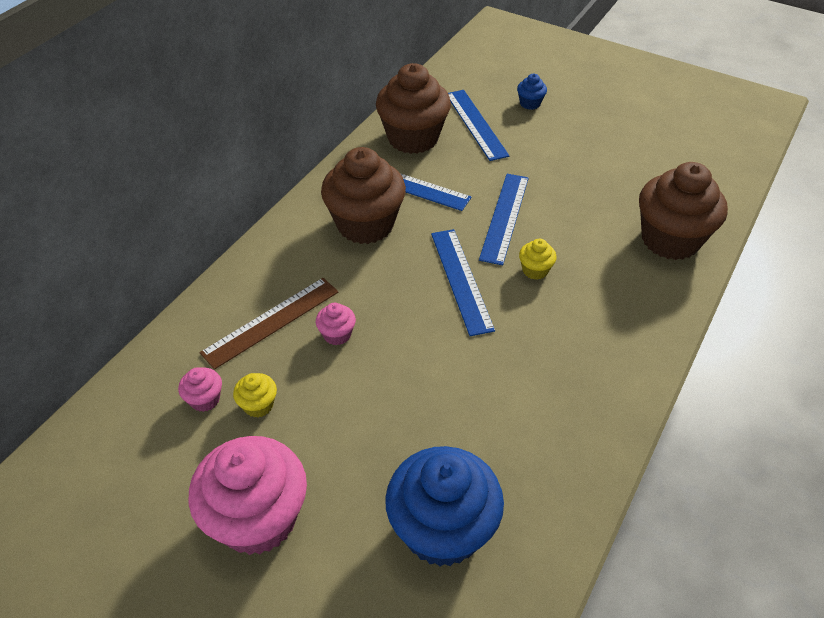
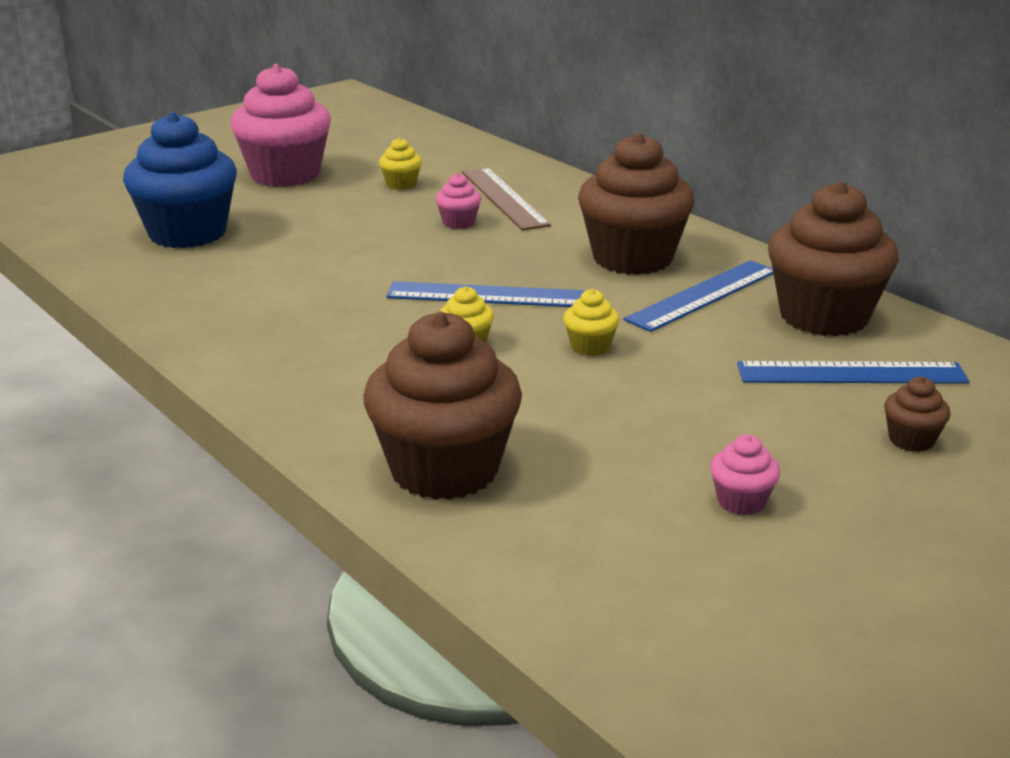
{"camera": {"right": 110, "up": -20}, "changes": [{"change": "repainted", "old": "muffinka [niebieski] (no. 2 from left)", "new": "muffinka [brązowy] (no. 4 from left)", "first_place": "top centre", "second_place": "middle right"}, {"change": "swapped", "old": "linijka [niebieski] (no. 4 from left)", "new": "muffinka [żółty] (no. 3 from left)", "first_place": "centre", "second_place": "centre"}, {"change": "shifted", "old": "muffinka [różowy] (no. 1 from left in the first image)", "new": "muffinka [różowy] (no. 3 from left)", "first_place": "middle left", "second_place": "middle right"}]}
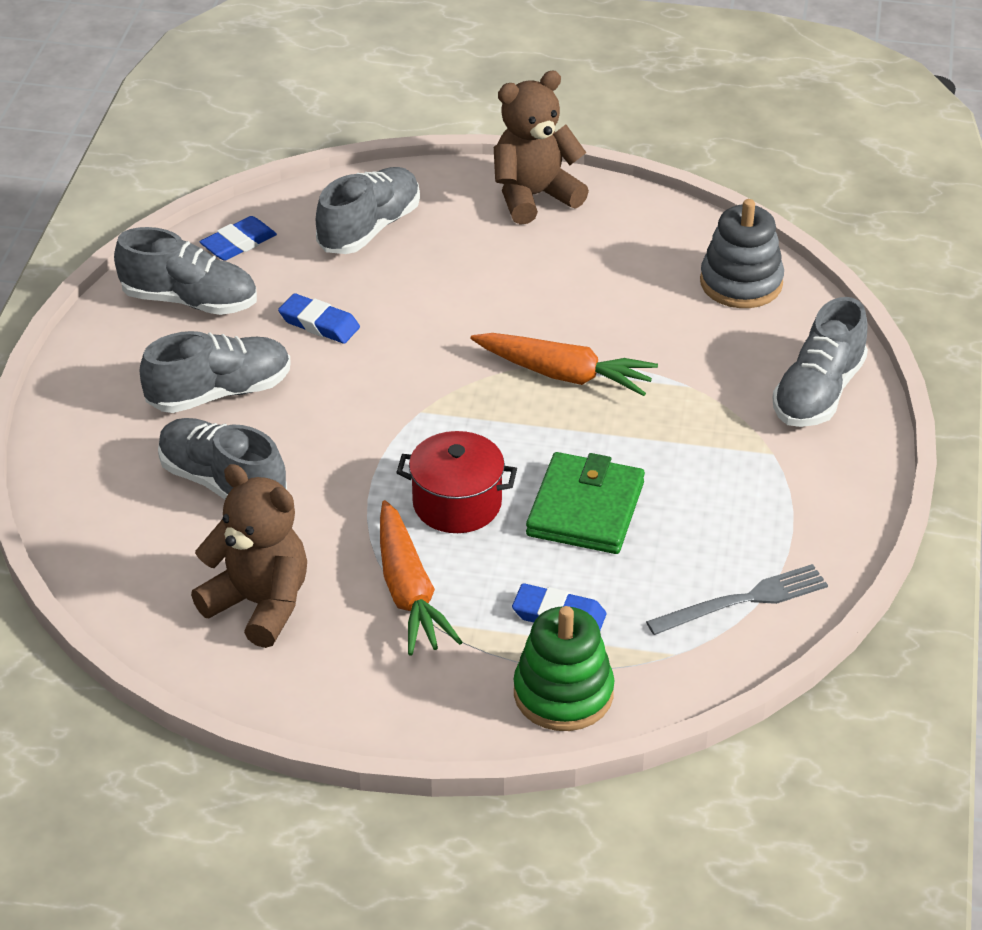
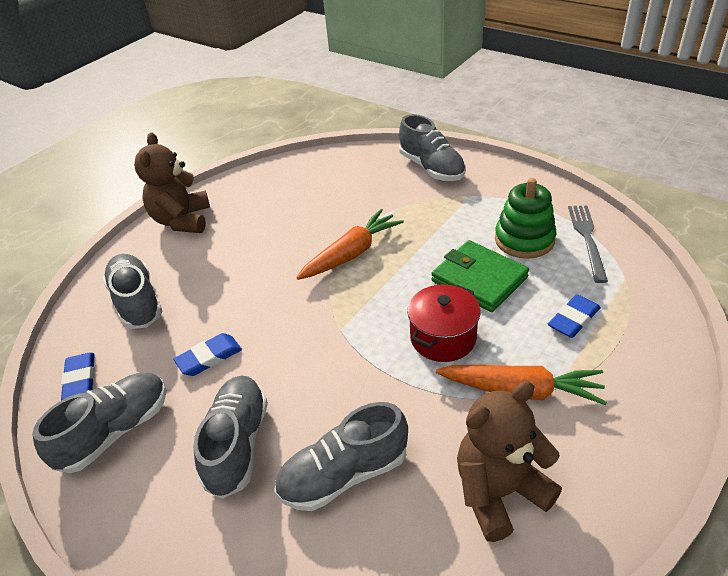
{"camera": {"right": -60, "up": 0}, "changes": [{"change": "gone", "old": "zabawka nakładanka [szary]", "first_place": "top right"}, {"change": "shifted", "old": "zabawka nakładanka [zielony]", "first_place": "bottom centre", "second_place": "middle right"}]}
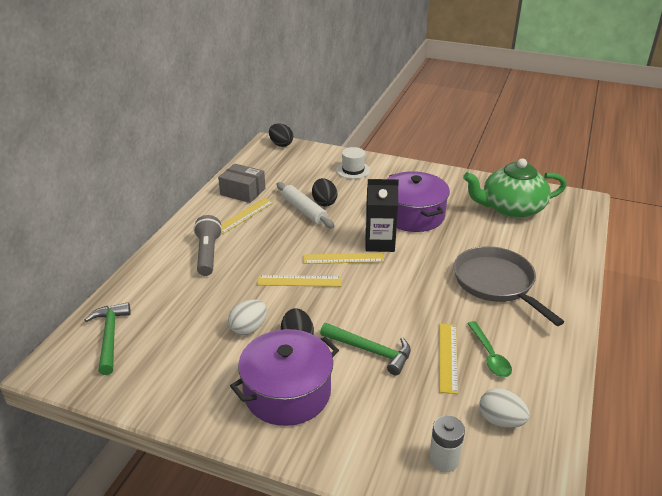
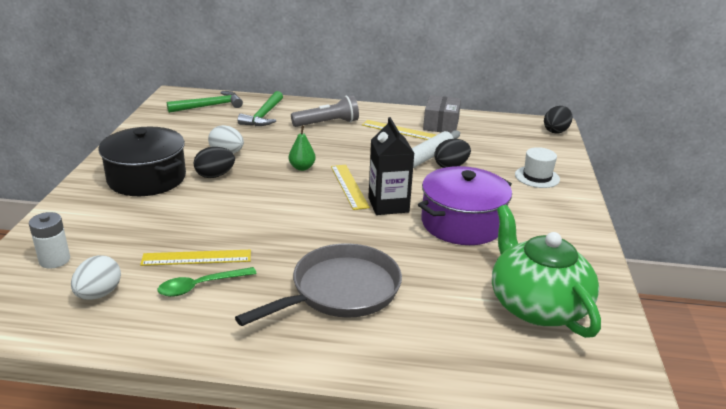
{"camera": {"right": 75, "up": -5}, "changes": [{"change": "swapped", "old": "linijka [żółty] (no. 2 from left)", "new": "gruszka [zielony]", "first_place": "centre", "second_place": "centre"}, {"change": "shifted", "old": "młotek [zielony] (no. 2 from left)", "first_place": "bottom centre", "second_place": "top centre"}, {"change": "repainted", "old": "garnek [fioletowy] (no. 1 from left)", "new": "garnek [czarny]", "first_place": "bottom centre", "second_place": "middle left"}]}
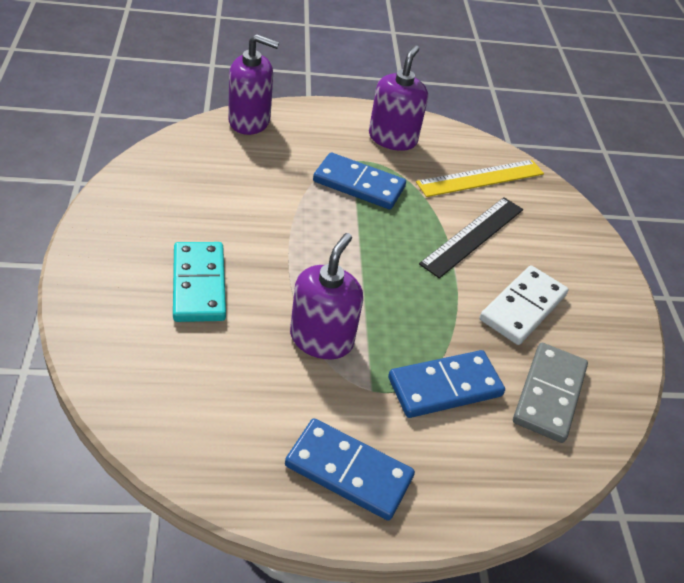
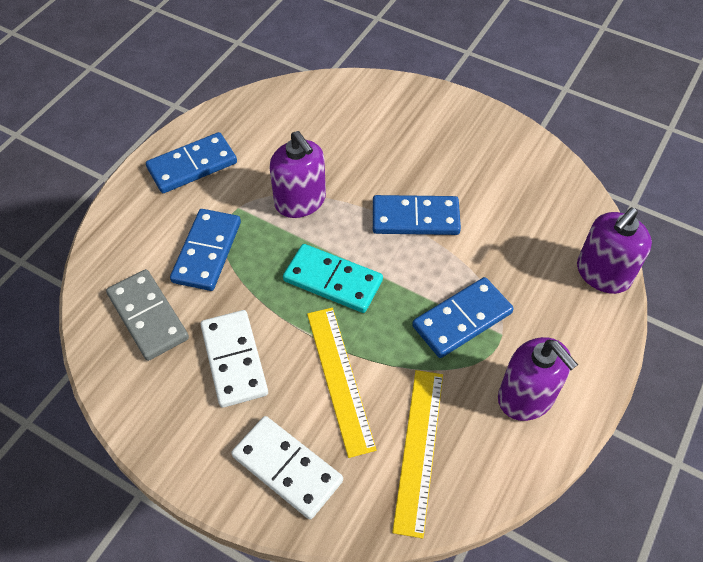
{"camera": {"right": 130, "up": 10}, "changes": [{"change": "repainted", "old": "linijka [czarny]", "new": "linijka [żółty] (no. 1 from left)", "first_place": "middle right", "second_place": "bottom centre"}, {"change": "shifted", "old": "kostka domina [turkusowy]", "first_place": "middle left", "second_place": "centre"}, {"change": "new", "new": "kostka domina [niebieski] (no. 3 from left)", "second_place": "centre"}, {"change": "new", "new": "kostka domina [biały] (no. 2 from left)", "second_place": "bottom centre"}]}
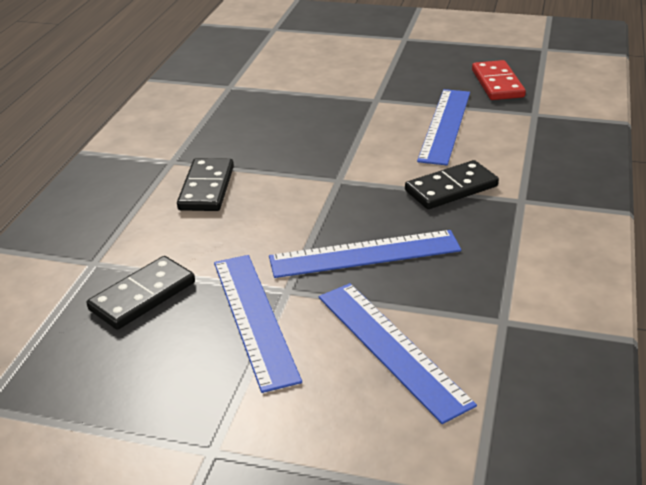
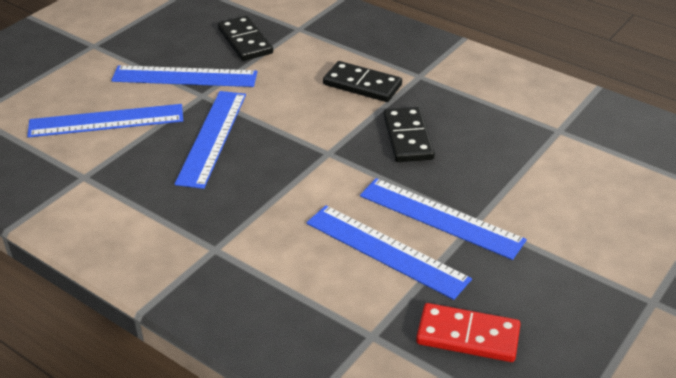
{"camera": {"right": 110, "up": 5}, "changes": [{"change": "shifted", "old": "kostka domina [czarny] (no. 3 from left)", "first_place": "middle right", "second_place": "centre"}, {"change": "new", "new": "linijka [niebieski] (no. 5 from left)", "second_place": "centre"}]}
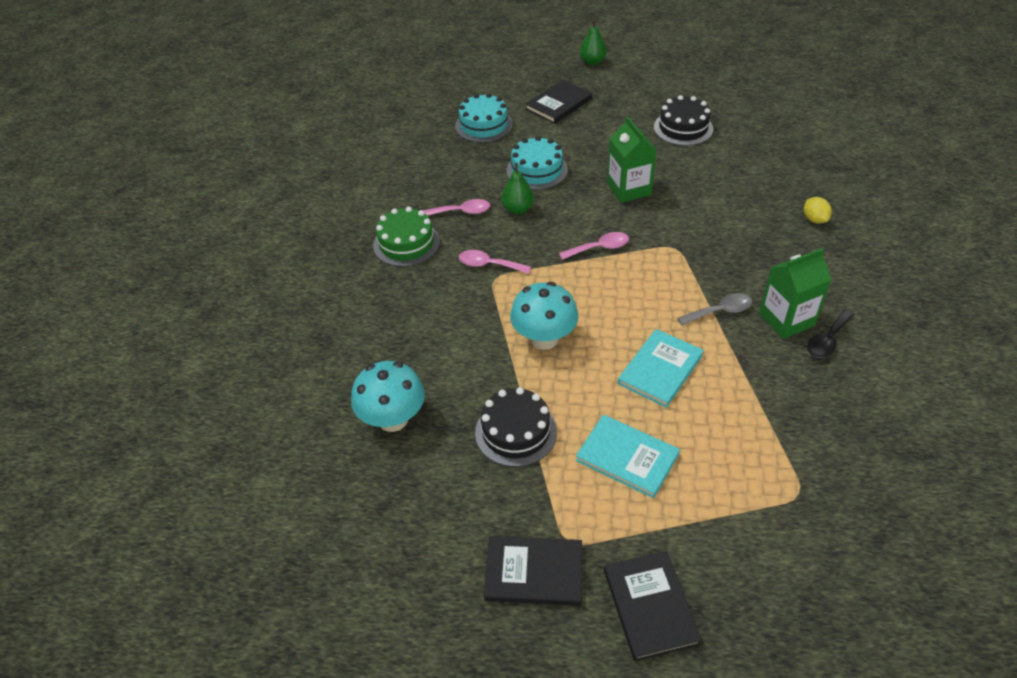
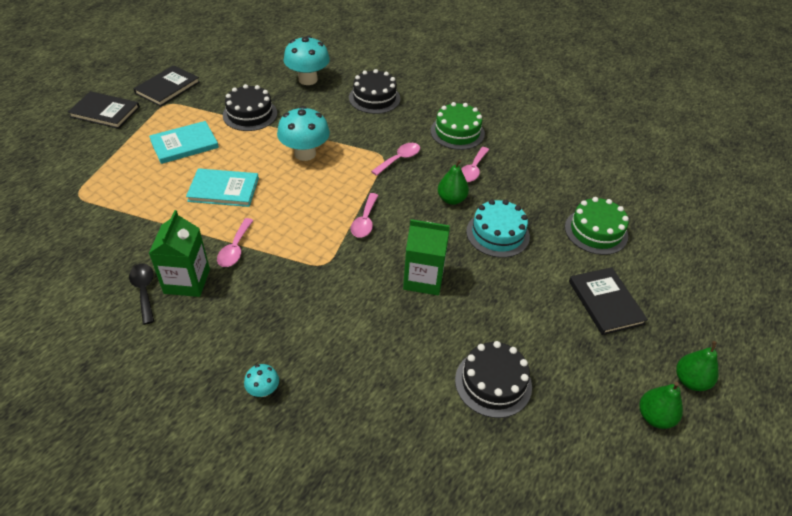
{"camera": {"right": 115, "up": 0}, "changes": [{"change": "repainted", "old": "tort [turkusowy] (no. 1 from left)", "new": "tort [zielony] (no. 2 from left)", "first_place": "top centre", "second_place": "middle right"}, {"change": "swapped", "old": "cytryna [żółty]", "new": "grzyb [turkusowy] (no. 1 from left)", "first_place": "top right", "second_place": "bottom left"}, {"change": "repainted", "old": "łyżka [szary]", "new": "łyżka [różowy] (no. 1 from left)", "first_place": "middle right", "second_place": "middle left"}, {"change": "rotated", "old": "książka [turkusowy] (no. 2 from left)", "first_place": "centre", "second_place": "middle left", "degrees": -60}, {"change": "new", "new": "tort [czarny] (no. 2 from left)", "second_place": "top centre"}, {"change": "new", "new": "gruszka [zielony] (no. 2 from left)", "second_place": "bottom right"}]}
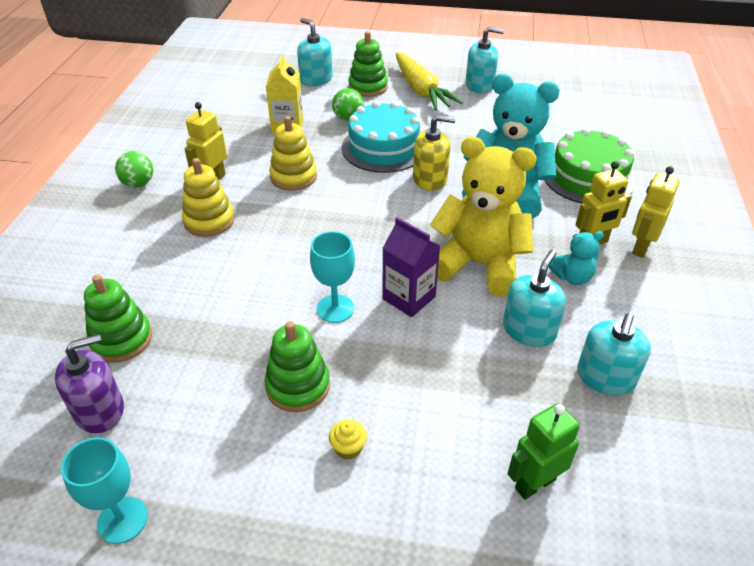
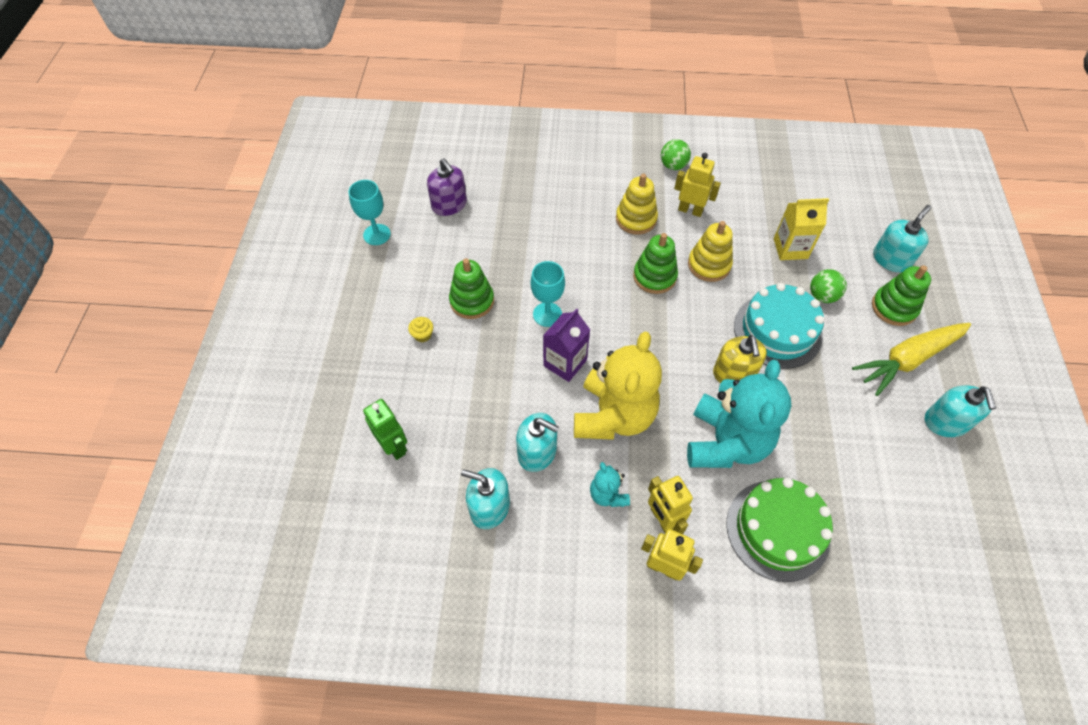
{"camera": {"right": 85, "up": 15}, "changes": [{"change": "shifted", "old": "zabawka nakładanka [zielony] (no. 1 from left in the first image)", "new": "zabawka nakładanka [zielony] (no. 2 from left)", "first_place": "middle left", "second_place": "centre"}]}
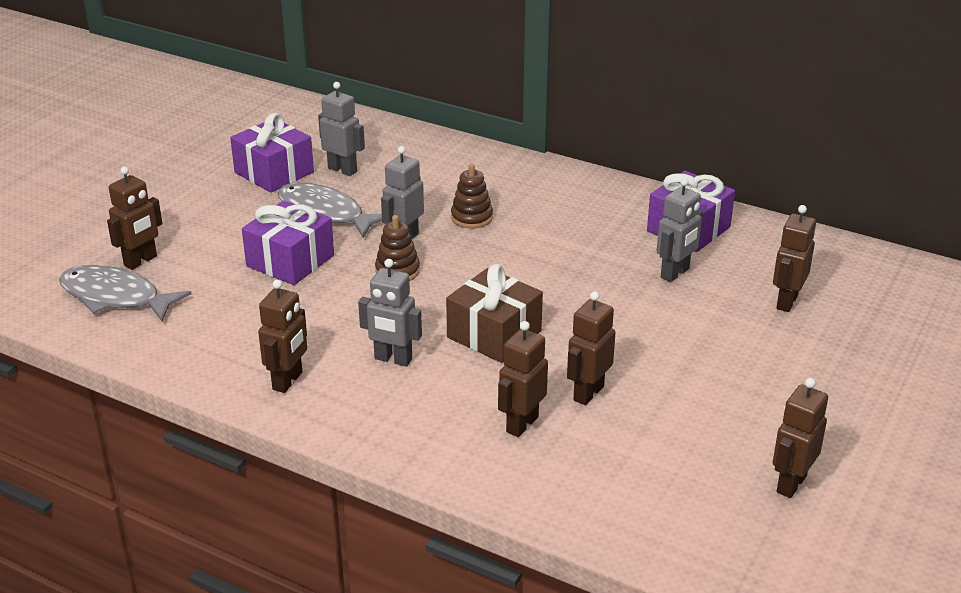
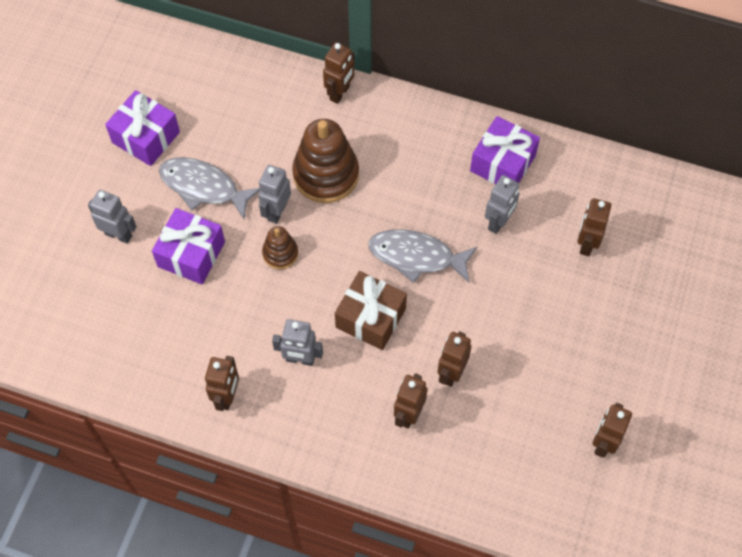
{"camera": {"right": -10, "up": 30}, "changes": [{"change": "shifted", "old": "robot [szary] (no. 1 from left)", "first_place": "top centre", "second_place": "middle left"}, {"change": "scaled", "old": "zabawka nakładanka [brązowy] (no. 2 from left)", "first_place": "top centre", "second_place": "top centre", "factor": 1.9}, {"change": "shifted", "old": "robot [brązowy] (no. 1 from left in the first image)", "new": "robot [brązowy] (no. 2 from left)", "first_place": "middle left", "second_place": "top centre"}, {"change": "shifted", "old": "ryba [szary] (no. 1 from left in the first image)", "new": "ryba [szary] (no. 2 from left)", "first_place": "middle left", "second_place": "centre"}]}
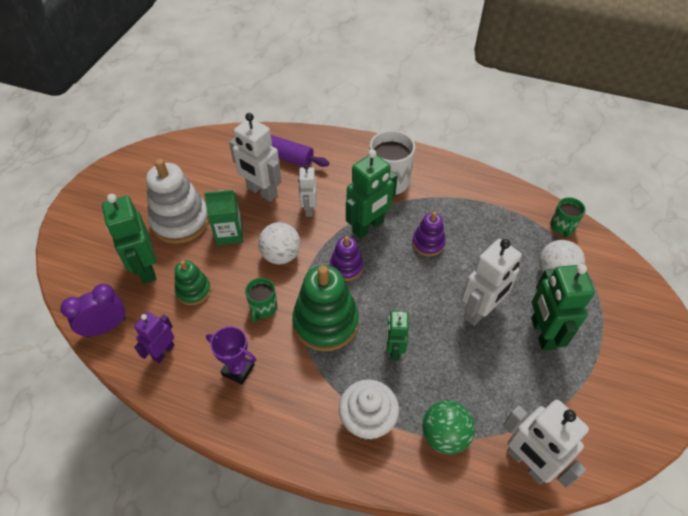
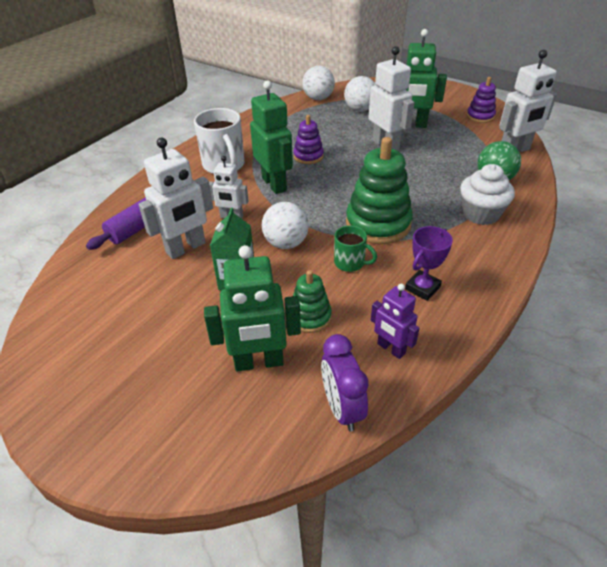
{"camera": {"right": -75, "up": -10}, "changes": [{"change": "gone", "old": "zabawka nakładanka [biały]", "first_place": "middle left"}, {"change": "swapped", "old": "kubek [zielony] (no. 2 from left)", "new": "piłka [biały] (no. 2 from left)", "first_place": "middle right", "second_place": "top centre"}, {"change": "shifted", "old": "zabawka nakładanka [fioletowy] (no. 1 from left in the first image)", "new": "zabawka nakładanka [fioletowy] (no. 2 from left)", "first_place": "centre", "second_place": "top right"}, {"change": "gone", "old": "robot [zielony] (no. 3 from left)", "first_place": "centre"}]}
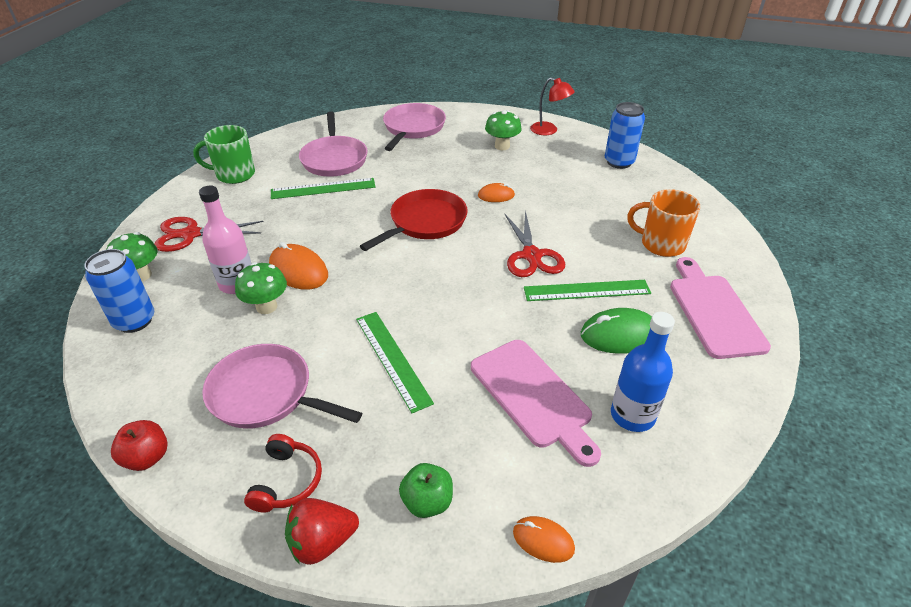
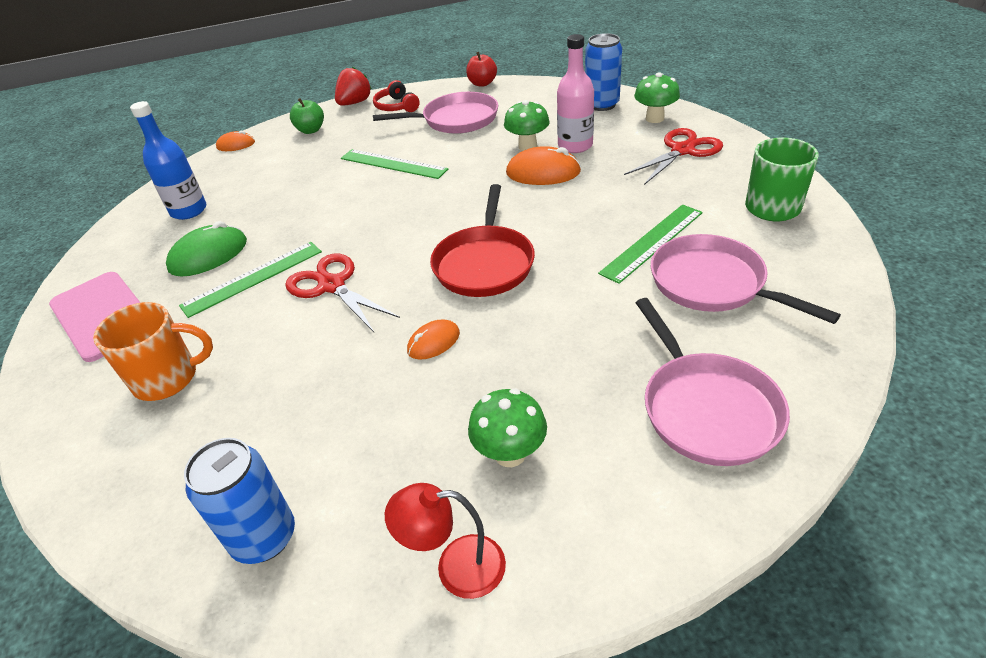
{"camera": {"right": 150, "up": 0}, "changes": [{"change": "gone", "old": "deska do krojenia [różowy] (no. 1 from left)", "first_place": "centre"}]}
